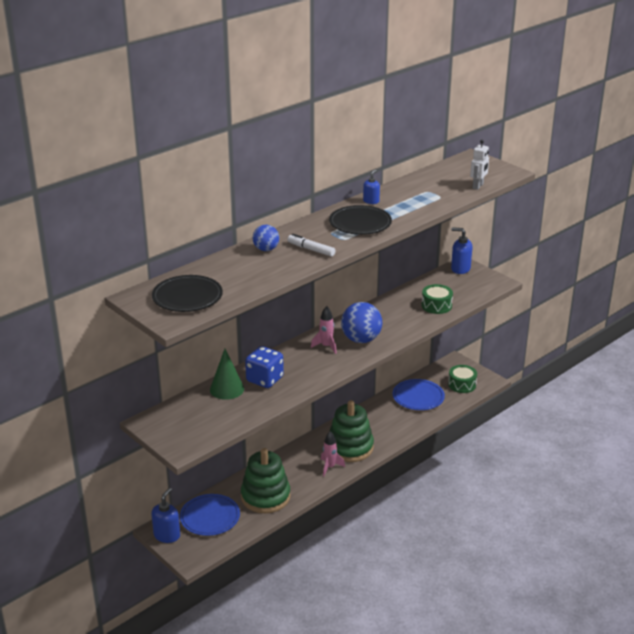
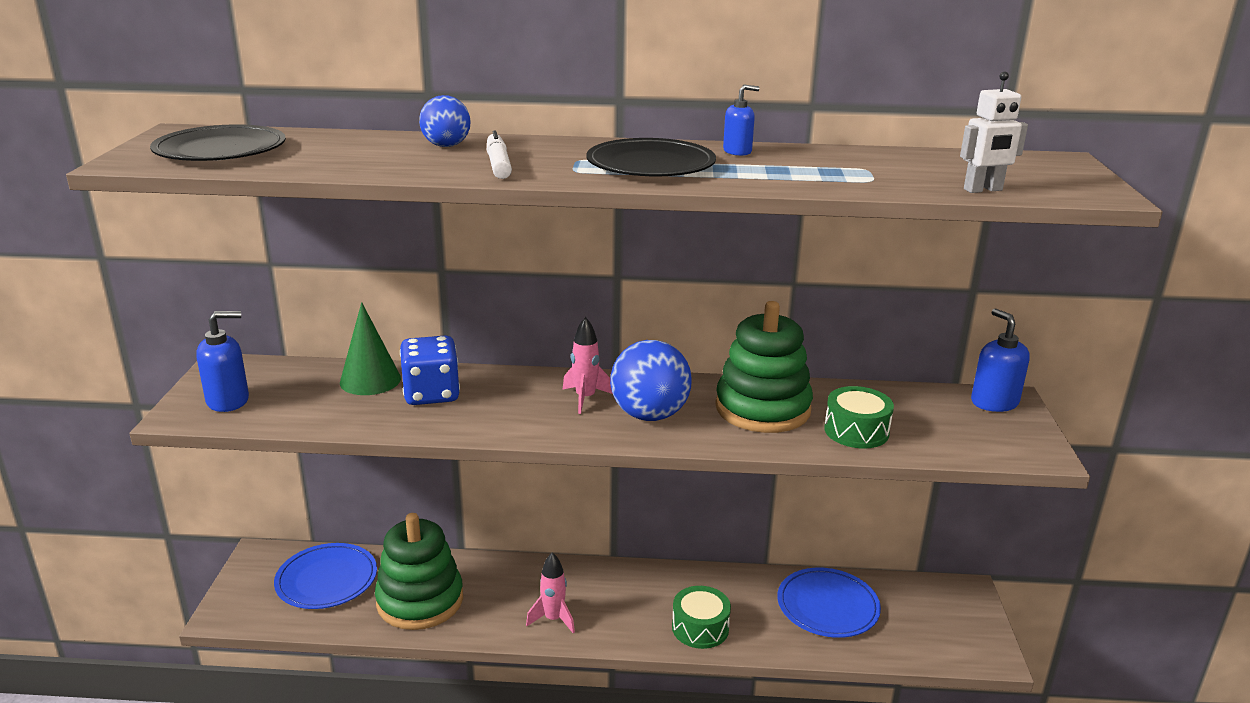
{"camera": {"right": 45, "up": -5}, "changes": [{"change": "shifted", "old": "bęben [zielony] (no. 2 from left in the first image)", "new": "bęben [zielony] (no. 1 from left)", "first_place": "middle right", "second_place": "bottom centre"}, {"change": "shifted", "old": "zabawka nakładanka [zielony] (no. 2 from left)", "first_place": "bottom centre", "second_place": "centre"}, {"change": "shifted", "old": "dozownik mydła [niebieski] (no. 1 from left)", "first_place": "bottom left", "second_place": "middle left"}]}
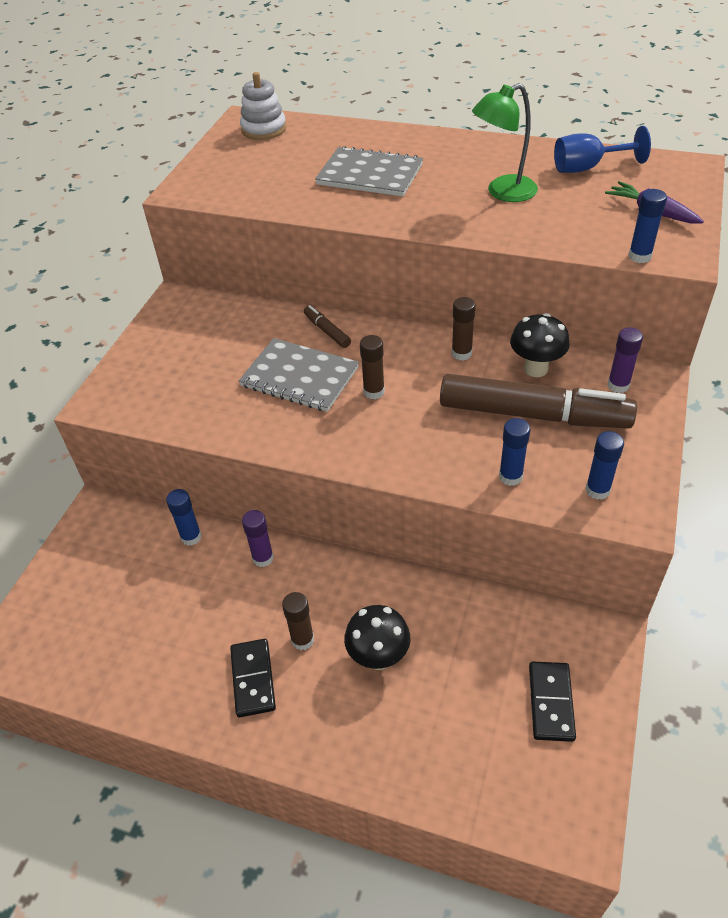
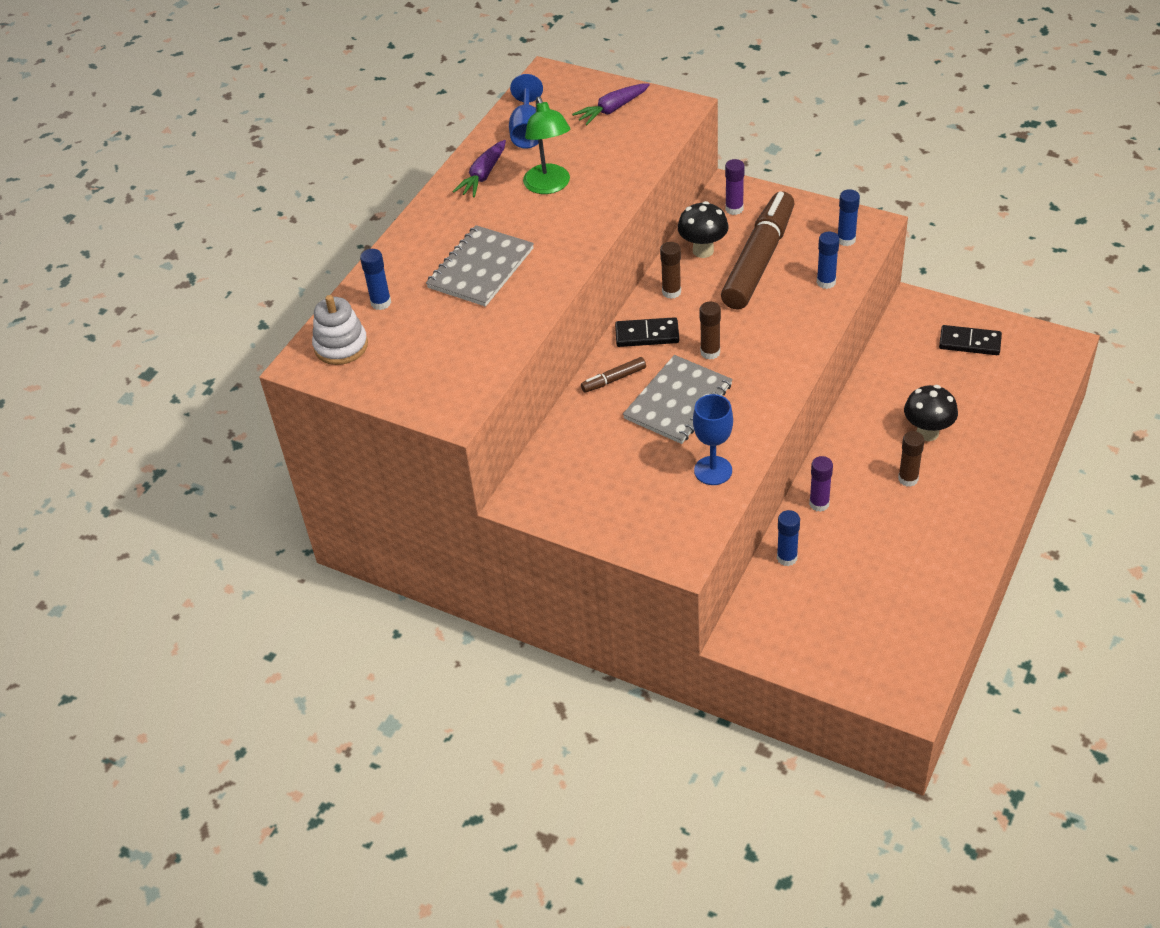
{"camera": {"right": -80, "up": 0}, "changes": [{"change": "shifted", "old": "klej w sztyfcie [niebieski] (no. 4 from left in the first image)", "new": "klej w sztyfcie [niebieski] (no. 1 from left)", "first_place": "top right", "second_place": "top left"}, {"change": "shifted", "old": "kostka domina [czarny] (no. 1 from left)", "first_place": "bottom centre", "second_place": "centre"}, {"change": "new", "new": "marchewka [fioletowy] (no. 1 from left)", "second_place": "top centre"}, {"change": "new", "new": "kielich [niebieski] (no. 2 from left)", "second_place": "centre"}]}
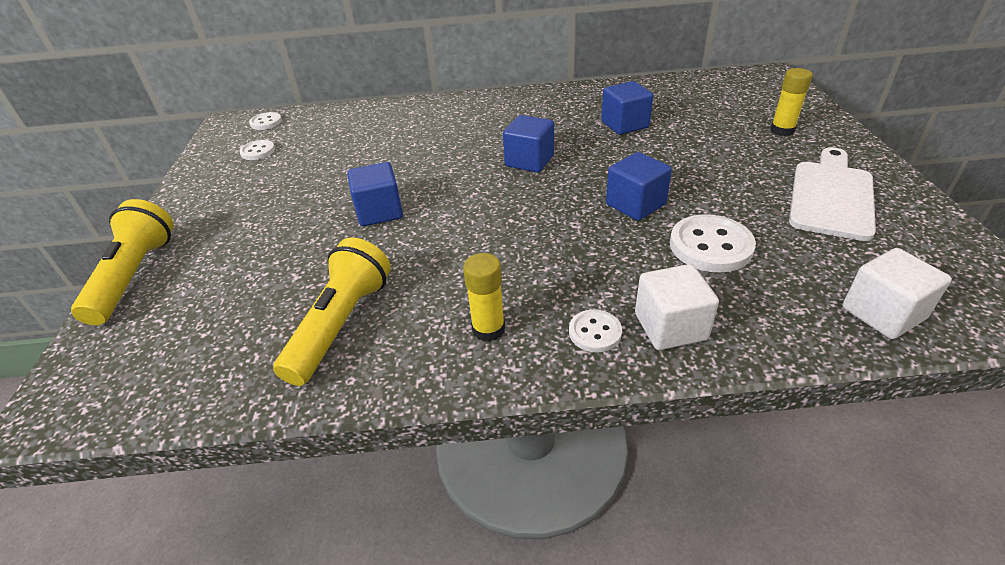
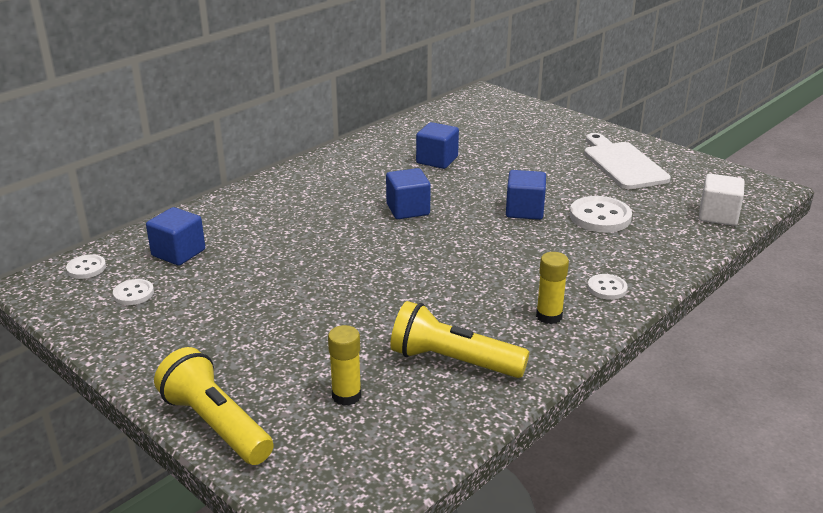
{"camera": {"right": -45, "up": -10}, "changes": [{"change": "shifted", "old": "klej w sztyfcie [żółty] (no. 2 from left in the first image)", "new": "klej w sztyfcie [żółty] (no. 1 from left)", "first_place": "top right", "second_place": "bottom centre"}, {"change": "shifted", "old": "sześcian [niebieski] (no. 1 from left)", "first_place": "centre", "second_place": "middle left"}, {"change": "rotated", "old": "latarka [żółty] (no. 2 from left)", "first_place": "middle left", "second_place": "centre", "degrees": -45}, {"change": "gone", "old": "sześcian [biały] (no. 1 from left)", "first_place": "middle right"}]}
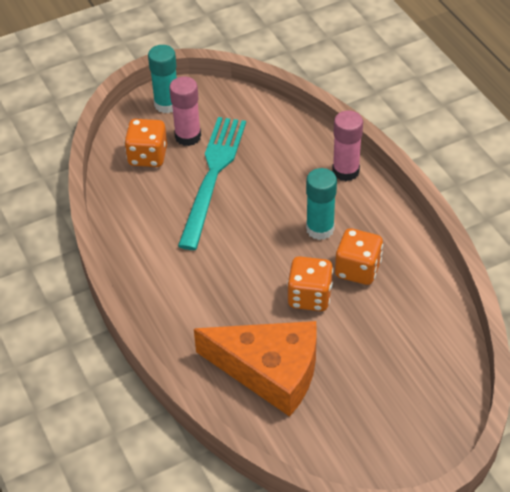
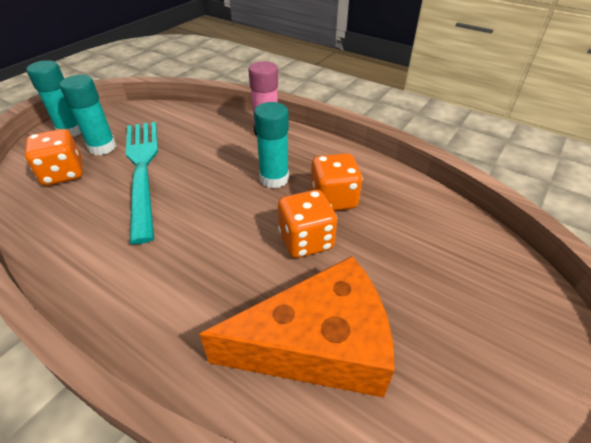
{"camera": {"right": -30, "up": -5}, "changes": [{"change": "repainted", "old": "klej w sztyfcie [różowy] (no. 1 from left)", "new": "klej w sztyfcie [turkusowy] (no. 2 from left)", "first_place": "top centre", "second_place": "top left"}]}
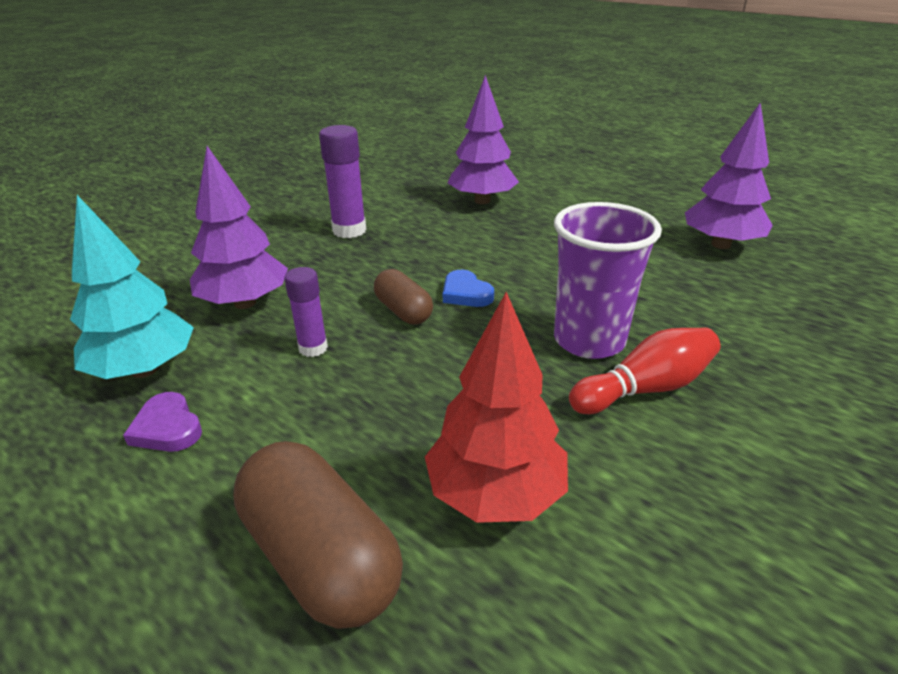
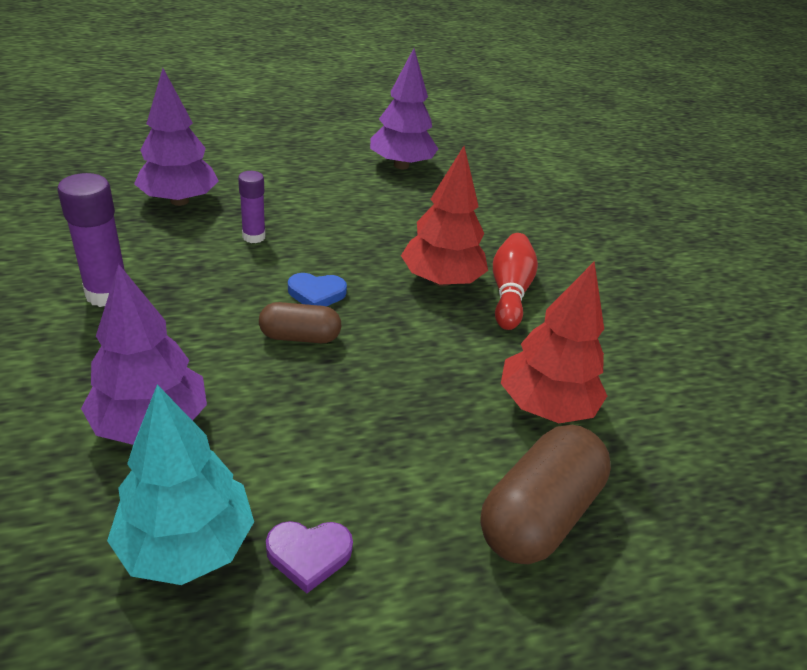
{"camera": {"right": -60, "up": 5}, "changes": [{"change": "swapped", "old": "szklanka [fioletowy]", "new": "drzewko [czerwony] (no. 1 from left)", "first_place": "middle right", "second_place": "top centre"}, {"change": "shifted", "old": "klej w sztyfcie [fioletowy] (no. 1 from left in the first image)", "new": "klej w sztyfcie [fioletowy] (no. 2 from left)", "first_place": "centre", "second_place": "top left"}, {"change": "rotated", "old": "kapsułka [brązowy] (no. 1 from left in the first image)", "first_place": "bottom centre", "second_place": "bottom right", "degrees": -45}]}
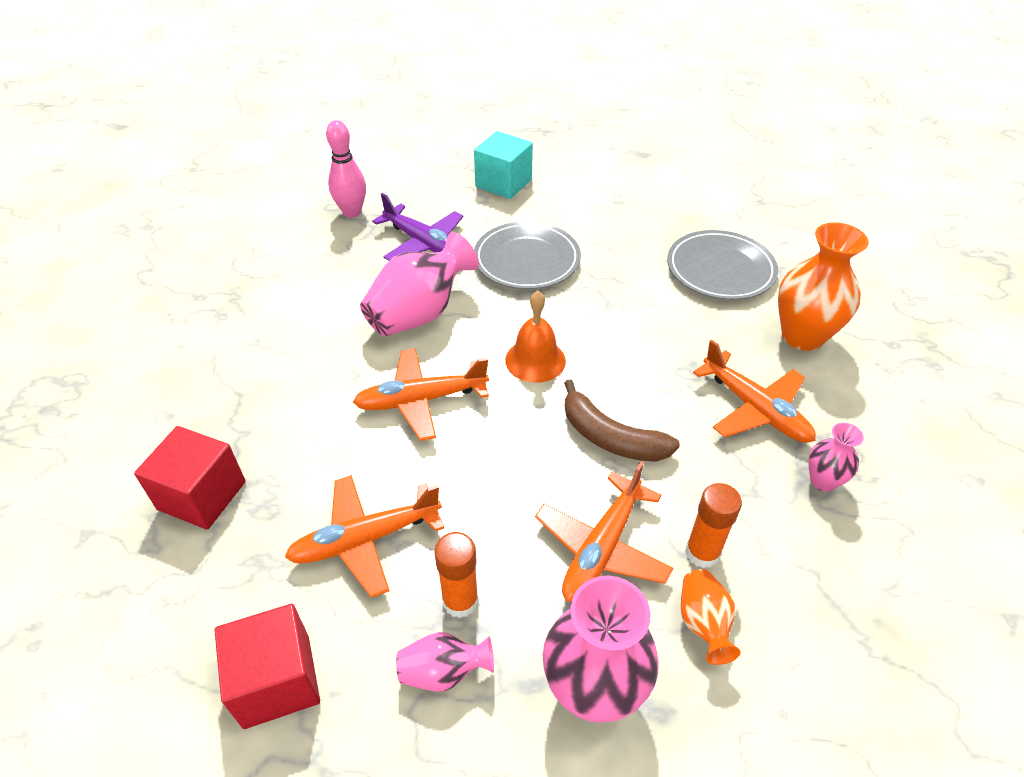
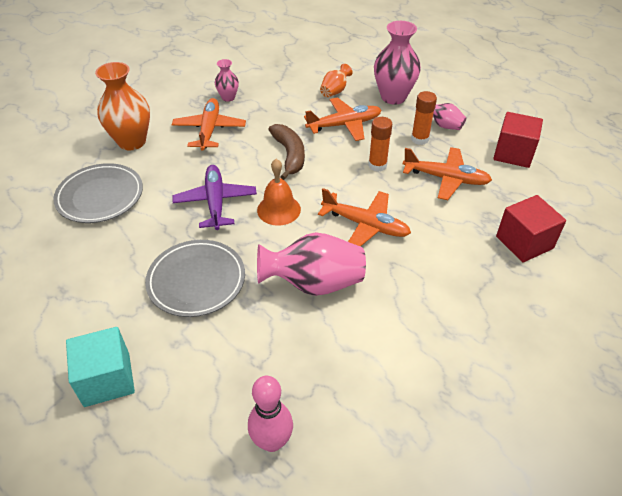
{"camera": {"right": -140, "up": 0}, "changes": [{"change": "shifted", "old": "samolot [fioletowy]", "first_place": "top centre", "second_place": "centre"}, {"change": "shifted", "old": "klej w sztyfcie [pomarańczowy] (no. 2 from left in the first image)", "new": "klej w sztyfcie [pomarańczowy] (no. 1 from left)", "first_place": "bottom right", "second_place": "top centre"}]}
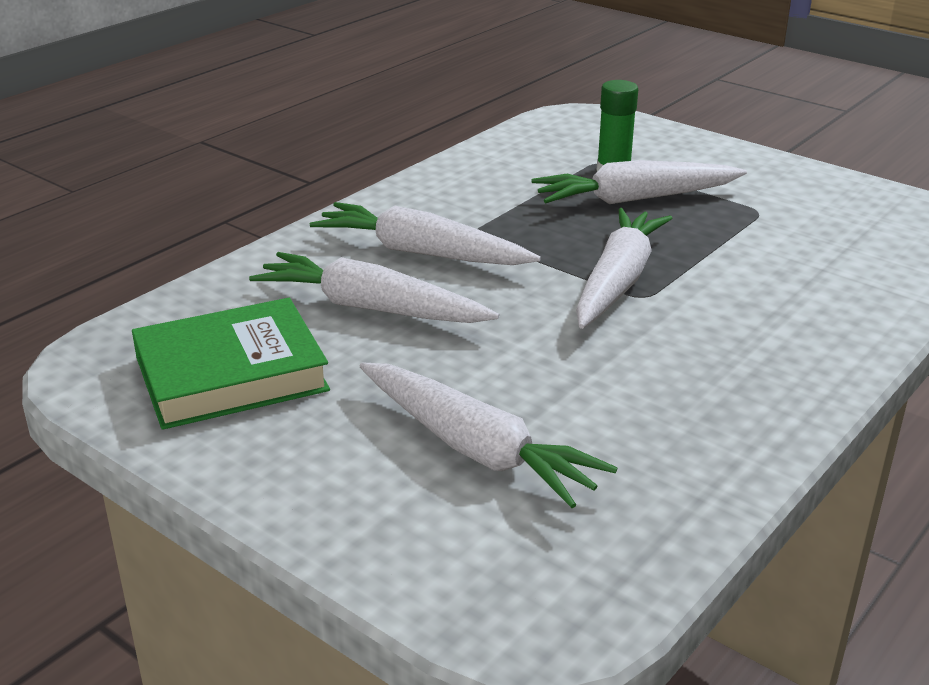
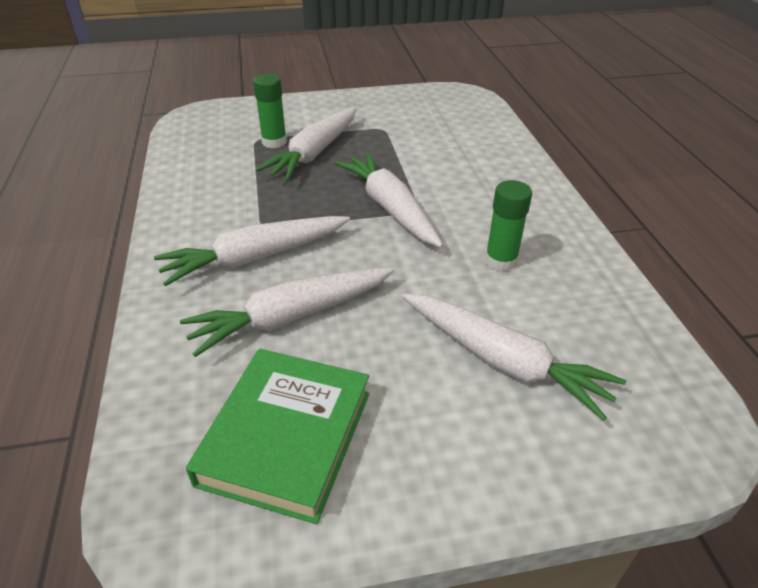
{"camera": {"right": -50, "up": 10}, "changes": [{"change": "rotated", "old": "marchewka [biały] (no. 3 from left in the first image)", "first_place": "centre", "second_place": "middle right", "degrees": 45}, {"change": "new", "new": "klej w sztyfcie [zielony] (no. 2 from left)", "second_place": "middle right"}]}
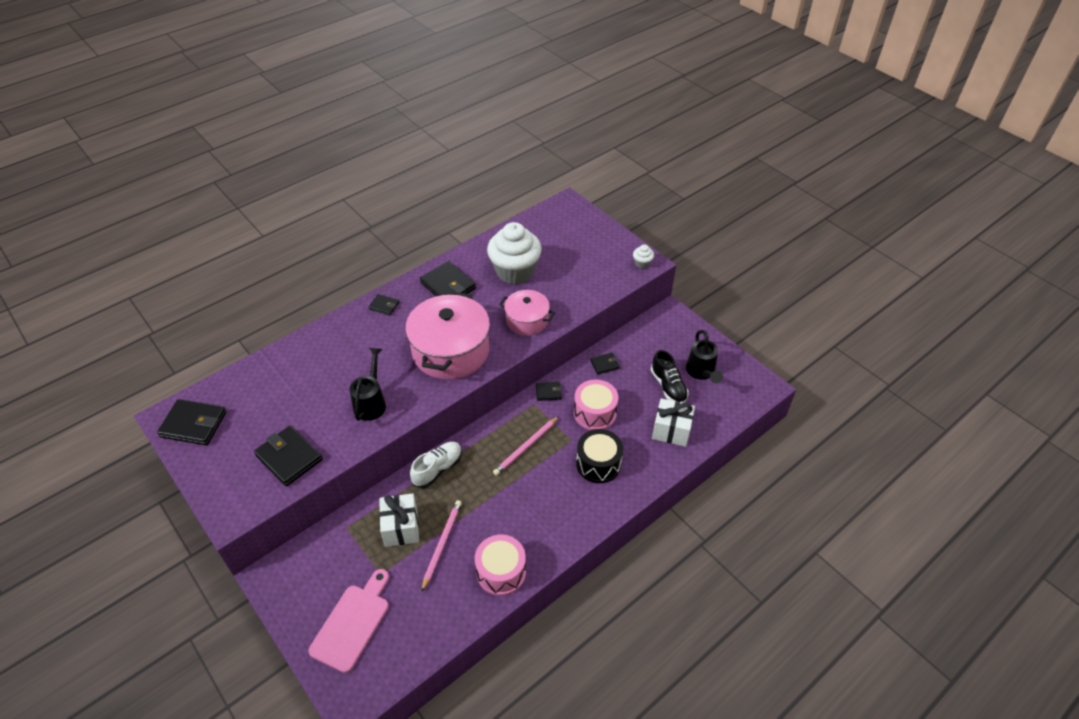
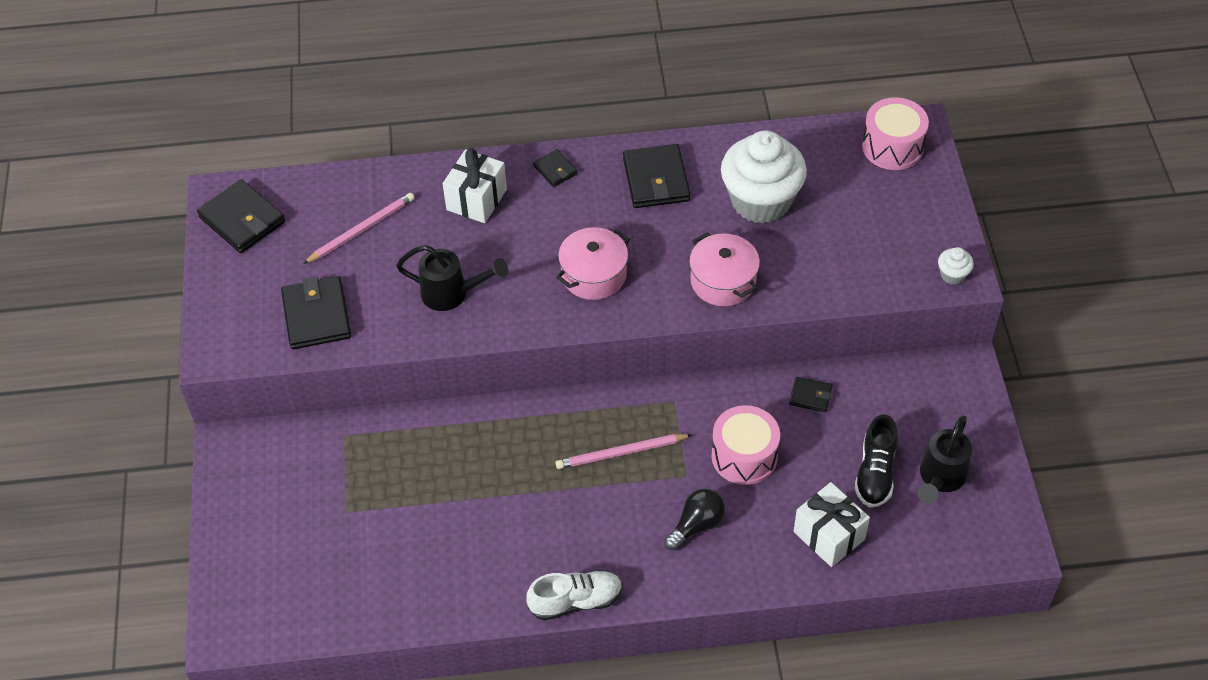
{"camera": {"right": 35, "up": 5}, "changes": [{"change": "scaled", "old": "garnek [różowy] (no. 1 from left)", "first_place": "centre", "second_place": "centre", "factor": 0.57}, {"change": "rotated", "old": "konewka [czarny] (no. 1 from left)", "first_place": "centre", "second_place": "centre", "degrees": 60}, {"change": "gone", "old": "portfel [czarny] (no. 5 from left)", "first_place": "centre"}, {"change": "swapped", "old": "bęben [czarny]", "new": "żarówka [czarny]", "first_place": "centre", "second_place": "bottom centre"}, {"change": "shifted", "old": "but [biały]", "first_place": "centre", "second_place": "bottom centre"}, {"change": "shifted", "old": "prezent [biały] (no. 1 from left)", "first_place": "bottom centre", "second_place": "top centre"}, {"change": "shifted", "old": "ołówek [różowy] (no. 1 from left)", "first_place": "bottom centre", "second_place": "middle left"}, {"change": "shifted", "old": "bęben [różowy] (no. 1 from left in the first image)", "new": "bęben [różowy] (no. 2 from left)", "first_place": "bottom centre", "second_place": "top right"}, {"change": "gone", "old": "deska do krojenia [różowy]", "first_place": "bottom left"}]}
